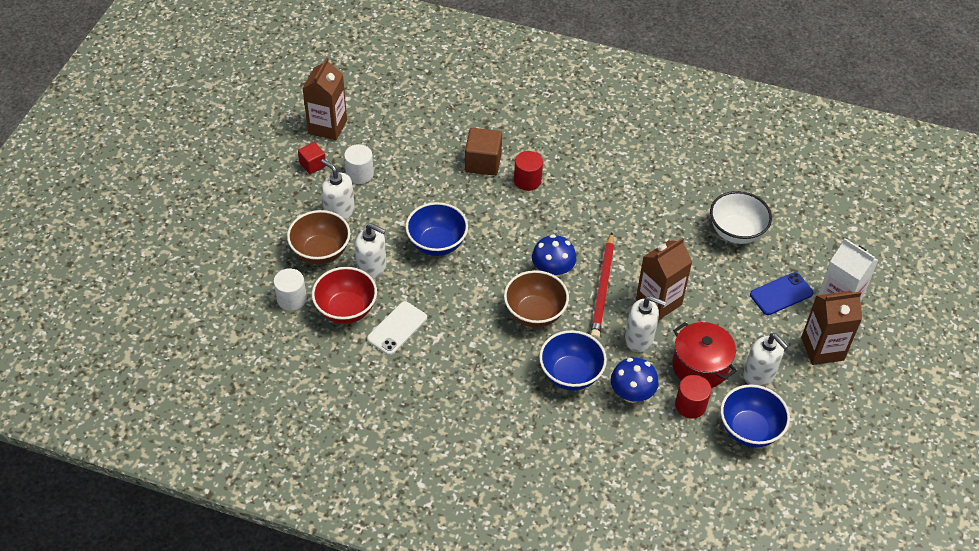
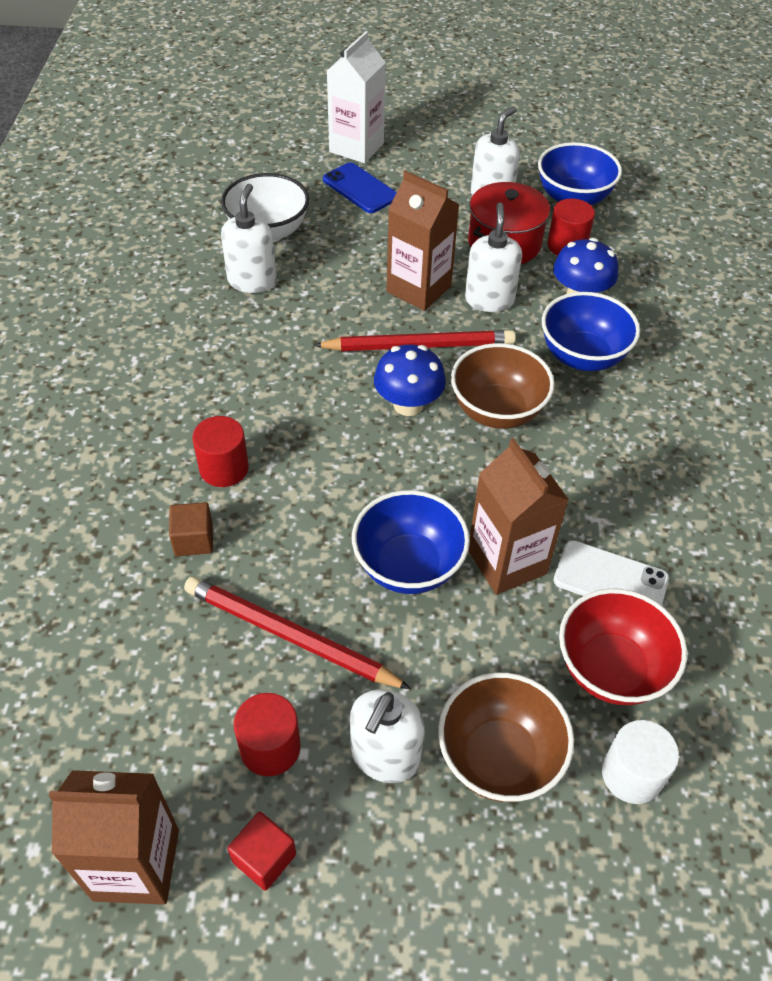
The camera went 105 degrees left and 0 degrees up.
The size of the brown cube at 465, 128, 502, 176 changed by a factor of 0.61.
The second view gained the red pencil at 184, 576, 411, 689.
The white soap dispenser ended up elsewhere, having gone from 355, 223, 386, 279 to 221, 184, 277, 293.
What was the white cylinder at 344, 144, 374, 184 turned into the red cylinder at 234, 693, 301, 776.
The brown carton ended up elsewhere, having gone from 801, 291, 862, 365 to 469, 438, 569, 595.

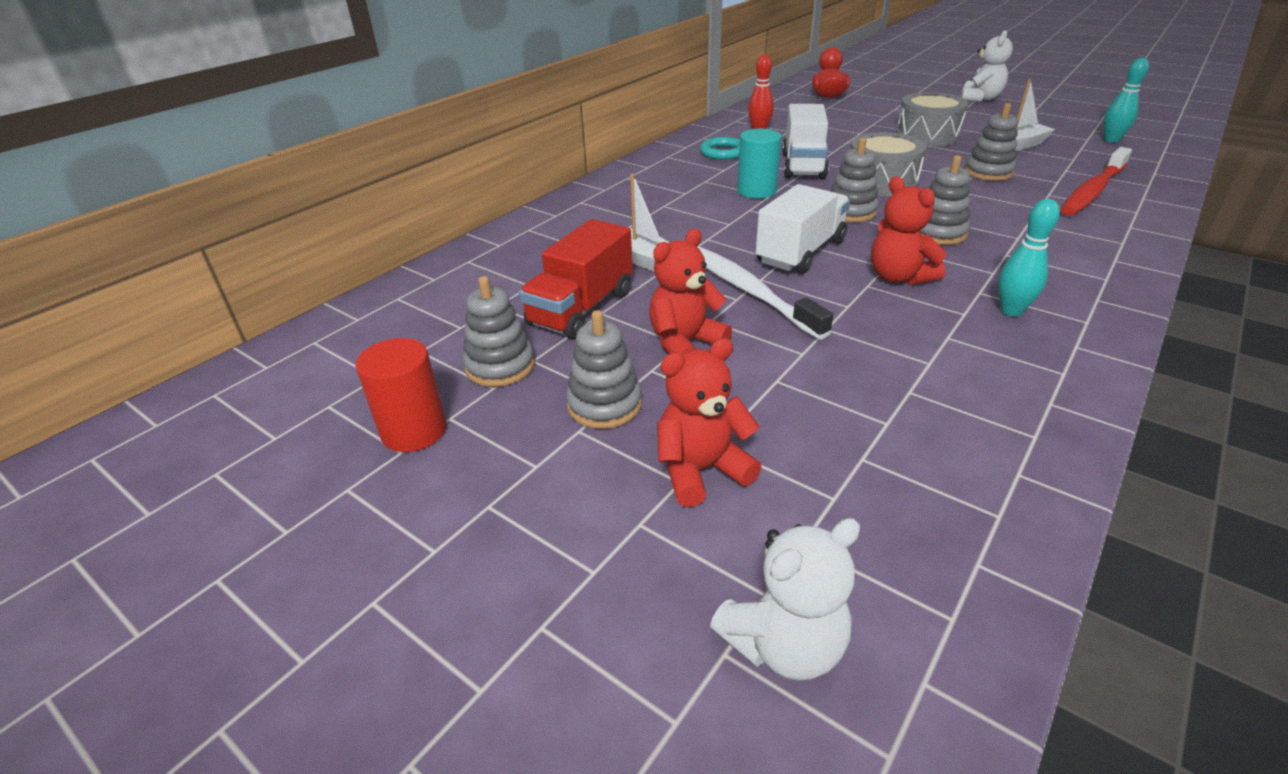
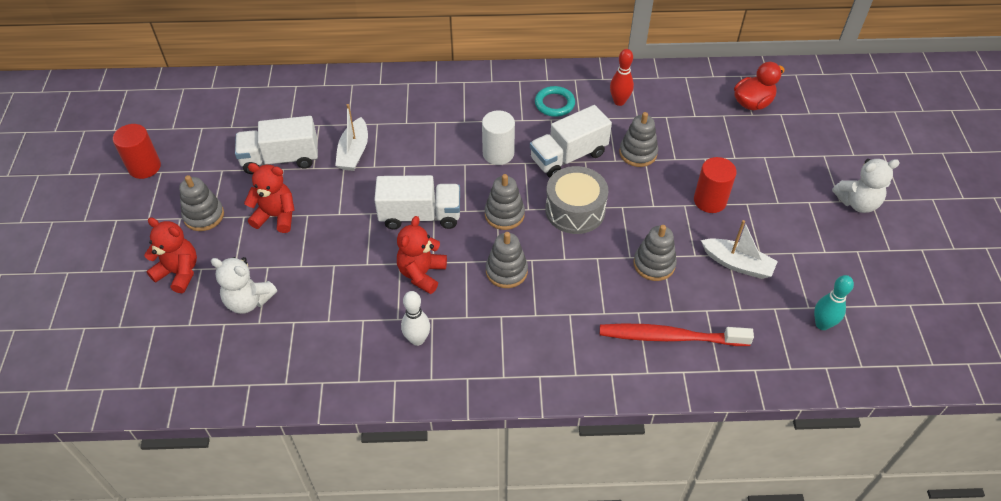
The camera went 50 degrees right and 15 degrees up.
The white teddy bear ended up elsewhere, having gone from 710, 518, 860, 681 to 211, 257, 277, 314.
What was the red truck at 519, 219, 633, 339 turned into the white truck at 235, 116, 318, 174.
What was the turquoise bowling pin at 998, 199, 1060, 316 turned into the white bowling pin at 401, 291, 430, 346.
What was the turquoise cylinder at 737, 129, 782, 198 turned into the white cylinder at 482, 110, 515, 165.
The grey stacking toy ended up elsewhere, having gone from 463, 276, 535, 387 to 619, 112, 658, 167.
Where the grey drum stood at 896, 92, 968, 146, the red cylinder came to stand at 694, 157, 737, 213.
The second view lost the white toothbrush at 697, 246, 833, 340.

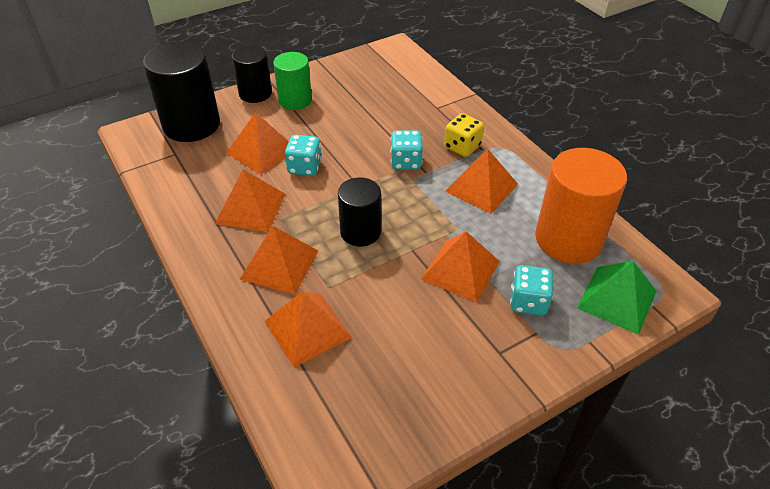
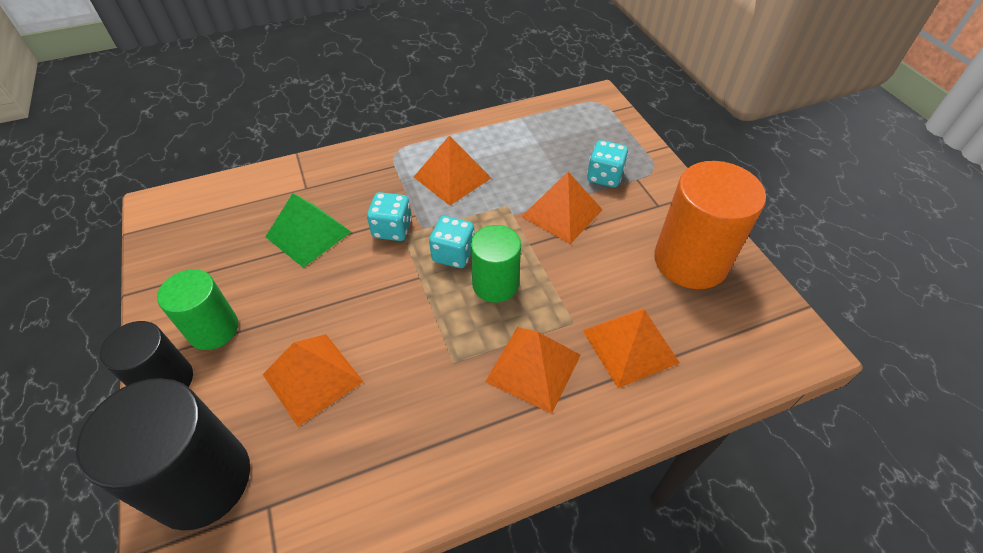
The camera went 80 degrees left and 5 degrees up.
The green pyramid ended up elsewhere, having gone from 577, 261, 657, 335 to 265, 193, 351, 268.
The turquoise dice ended up elsewhere, having gone from 285, 135, 322, 176 to 429, 216, 475, 268.
What was the black cylinder at 338, 177, 381, 247 turned into the green cylinder at 470, 225, 521, 303.
The orange cylinder ended up elsewhere, having gone from 535, 148, 627, 264 to 654, 161, 766, 289.
The second view lost the orange pyramid at 215, 169, 285, 232.
The second view lost the yellow dice at 444, 113, 484, 157.

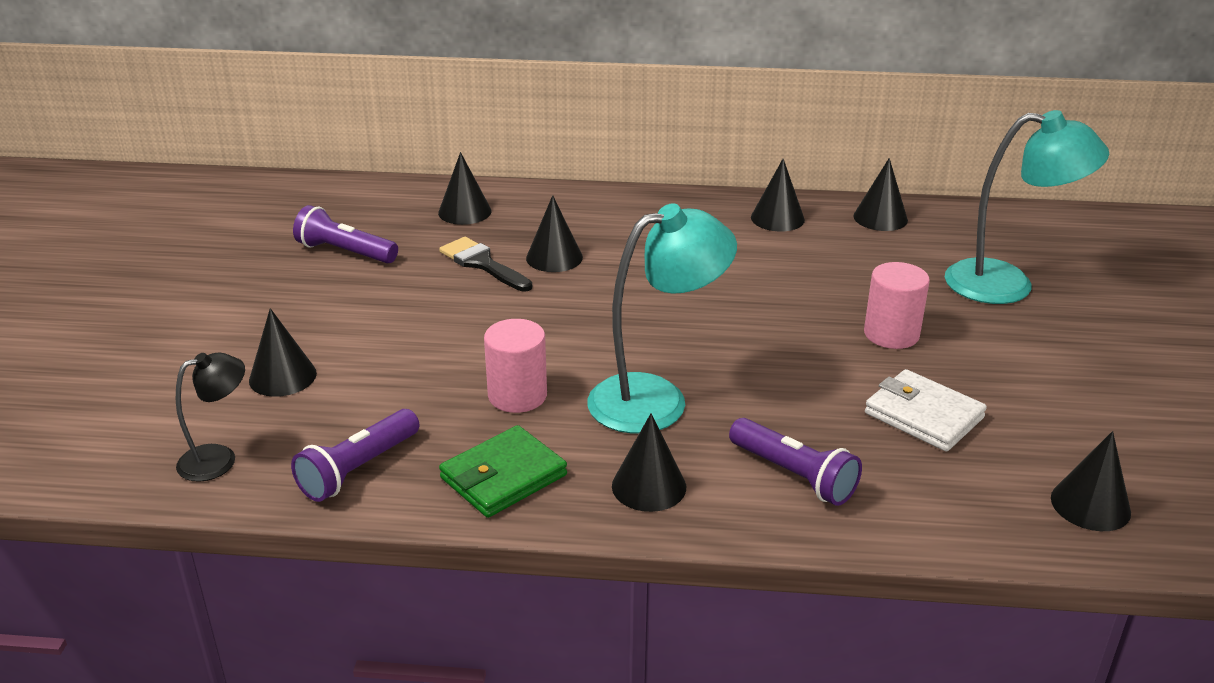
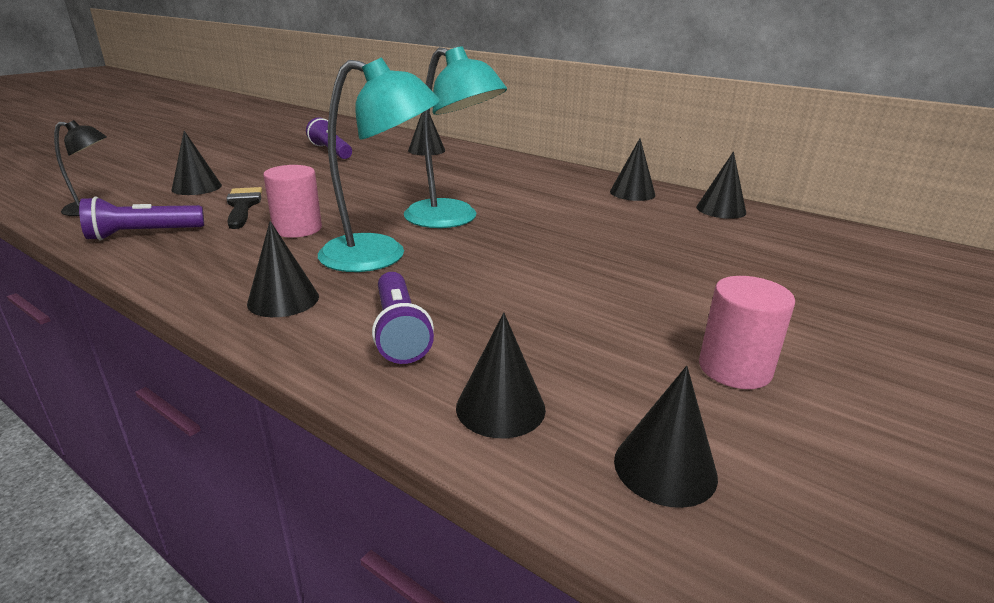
The camera went 30 degrees right and 5 degrees down.
The black brush ended up elsewhere, having gone from 439, 237, 532, 292 to 226, 187, 262, 229.
The turquoise lamp ended up elsewhere, having gone from 945, 110, 1109, 304 to 404, 47, 507, 228.
The black cone ended up elsewhere, having gone from 526, 195, 583, 272 to 456, 313, 546, 438.
The pink cylinder ended up elsewhere, having gone from 864, 262, 930, 349 to 699, 276, 795, 389.
The second view lost the green wallet at 439, 425, 567, 518.
The second view lost the white wallet at 865, 369, 987, 452.

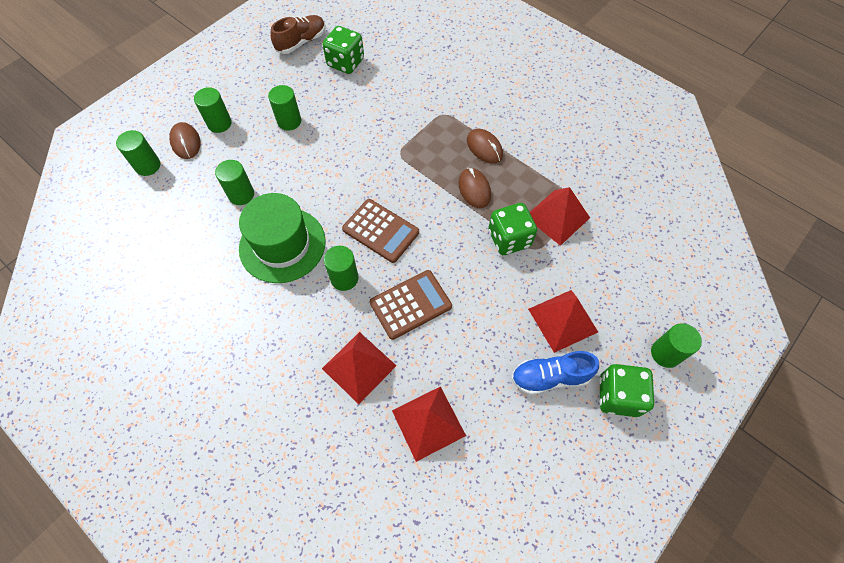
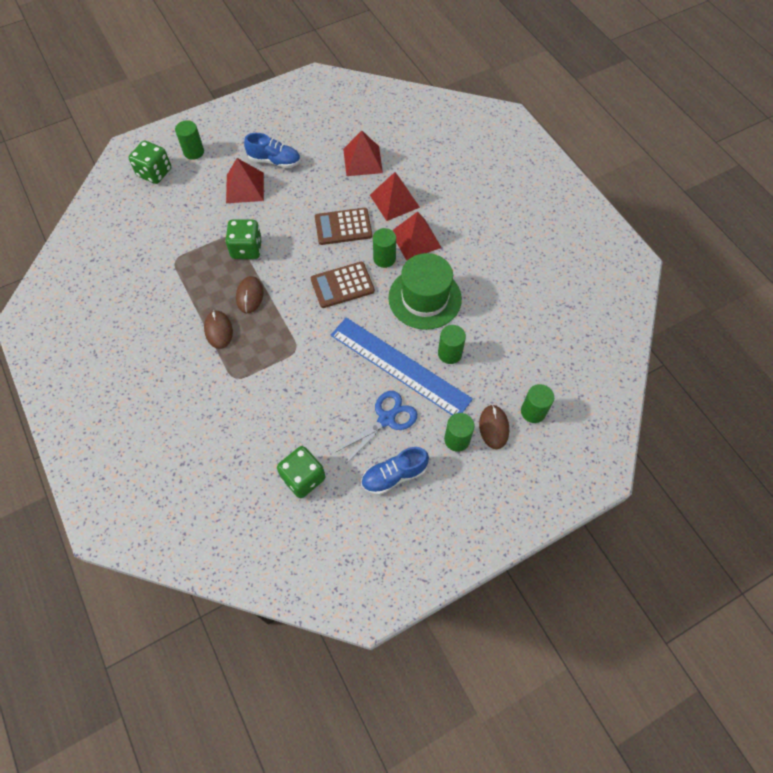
The camera went 160 degrees left and 0 degrees up.
The green dice ended up elsewhere, having gone from 599, 364, 654, 417 to 129, 141, 171, 184.
The brown calculator at 342, 199, 419, 263 ended up facing another way, 75 degrees counterclockwise from before.
The second view gained the blue ruler at 331, 318, 473, 415.
Where the green cylinder stood at 268, 85, 301, 130, the blue scissors came to stand at 335, 391, 417, 462.
The second view gained the blue shoe at 361, 447, 429, 495.
The red pyramid ended up elsewhere, having gone from 530, 187, 590, 246 to 392, 211, 442, 260.
The second view lost the brown shoe at 271, 15, 326, 54.

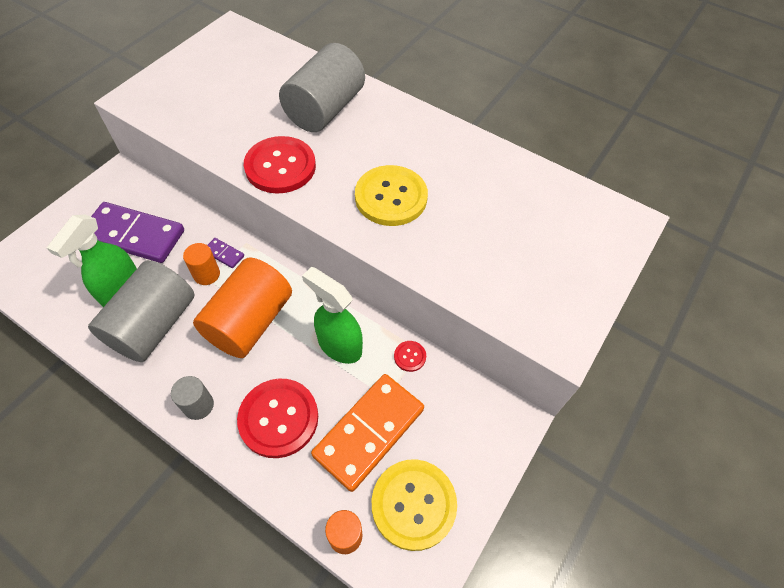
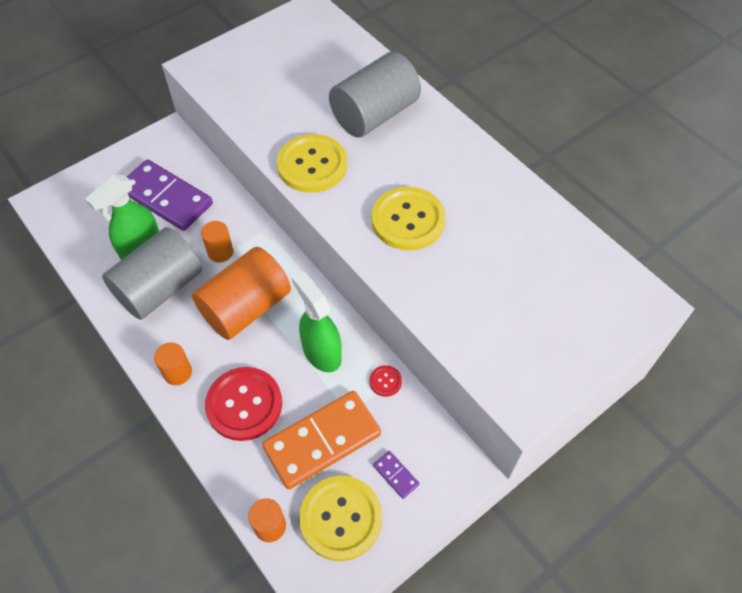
The camera went 20 degrees right and 0 degrees up.
What was the grey cylinder at 171, 376, 214, 420 turned into the orange cylinder at 154, 343, 192, 385.
What was the red button at 244, 136, 316, 194 turned into the yellow button at 277, 134, 347, 193.
The purple domino ended up elsewhere, having gone from 208, 238, 244, 268 to 373, 451, 419, 499.

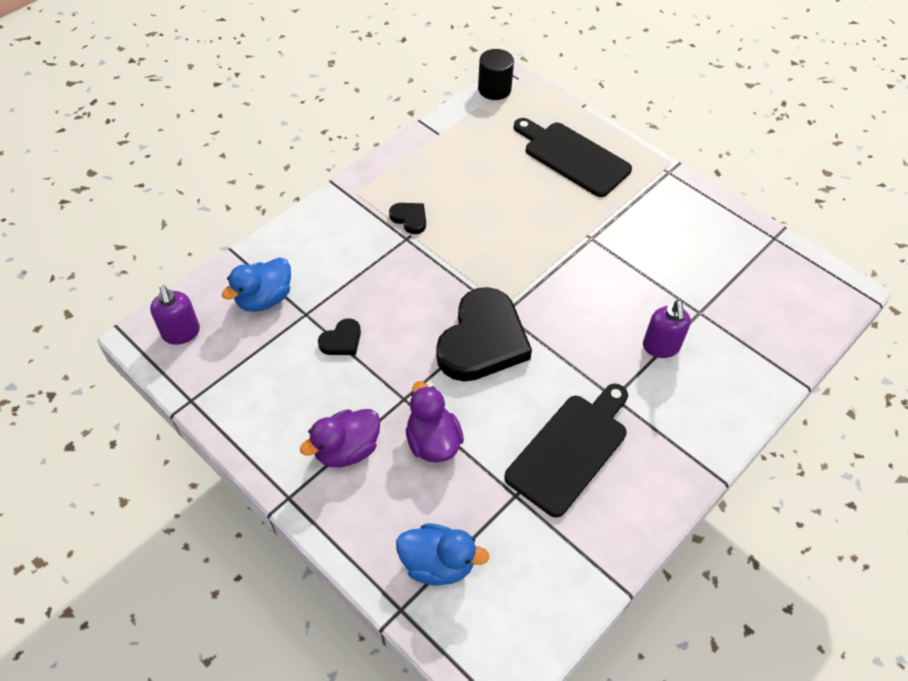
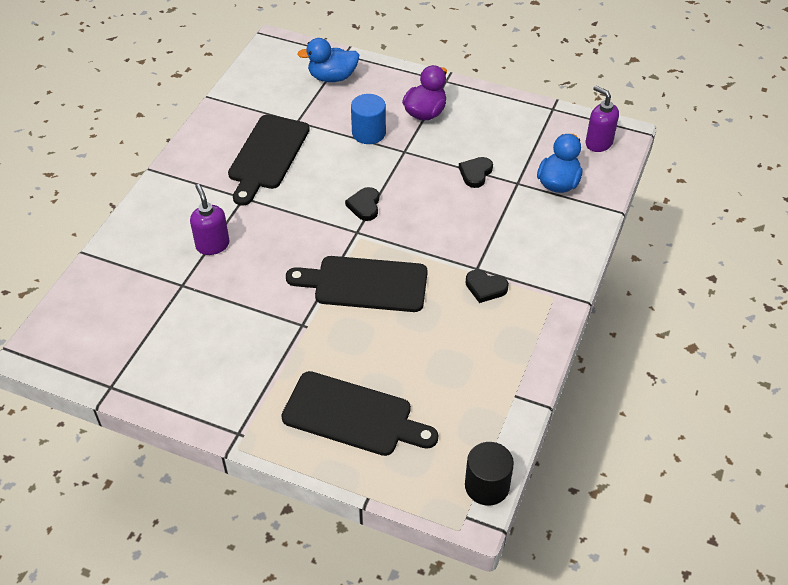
The camera went 160 degrees right and 5 degrees down.
The second view gained the black cutting board at 286, 256, 428, 312.
The size of the black heart at 436, 287, 532, 382 changed by a factor of 0.44.
Where the purple duck stood at 406, 381, 464, 462, the blue cylinder came to stand at 351, 94, 386, 144.

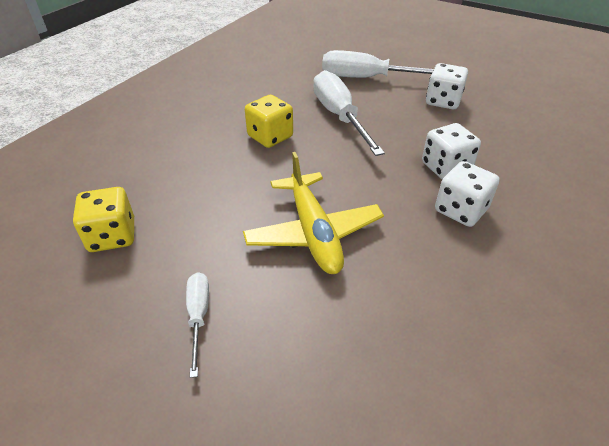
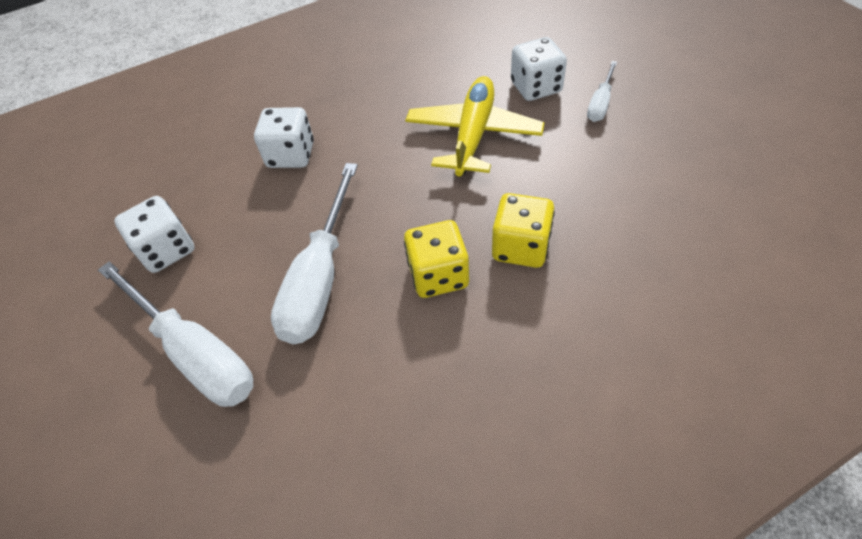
The camera went 145 degrees left and 10 degrees up.
The yellow dice ended up elsewhere, having gone from 73, 187, 134, 252 to 492, 193, 555, 268.
The white dice ended up elsewhere, having gone from 435, 161, 500, 227 to 511, 37, 567, 101.

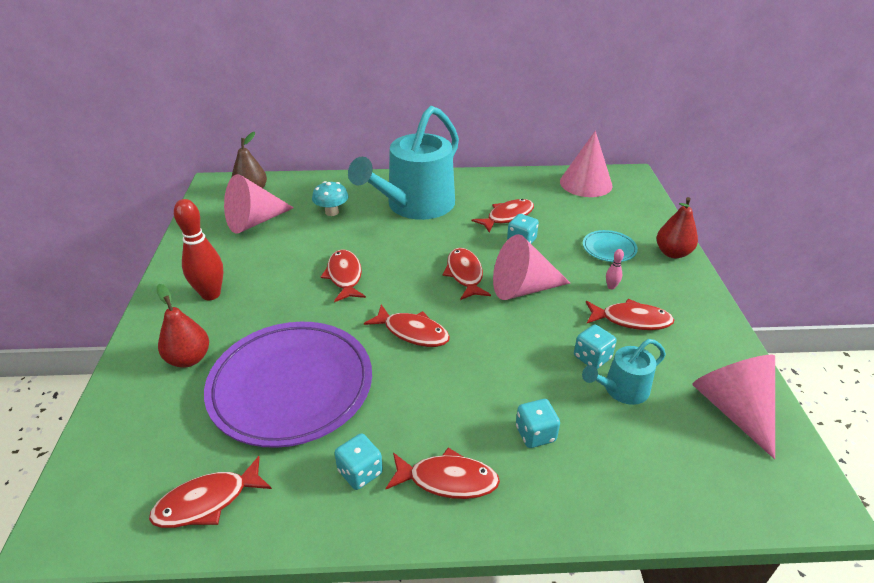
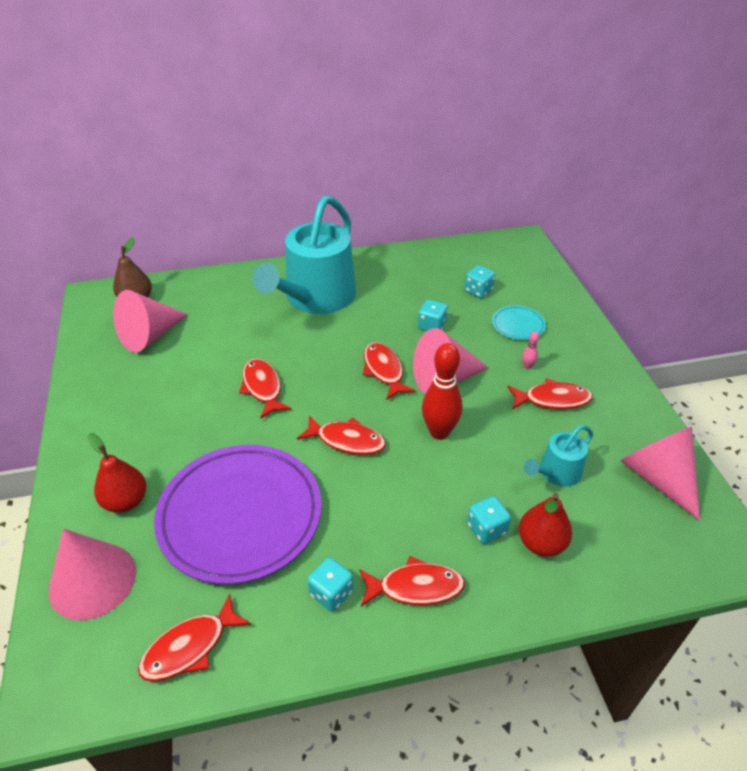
The camera went 10 degrees left and 5 degrees up.
The pink cone ended up elsewhere, having gone from 560, 131, 612, 197 to 49, 529, 136, 620.
The red bowling pin ended up elsewhere, having gone from 174, 199, 223, 300 to 422, 343, 462, 440.
The turquoise dice ended up elsewhere, having gone from 574, 325, 617, 369 to 465, 265, 495, 298.
The red pear ended up elsewhere, having gone from 657, 197, 698, 258 to 519, 493, 572, 556.
The second view lost the turquoise mushroom at 312, 181, 348, 216.
The second view lost the red fish at 472, 199, 534, 233.

